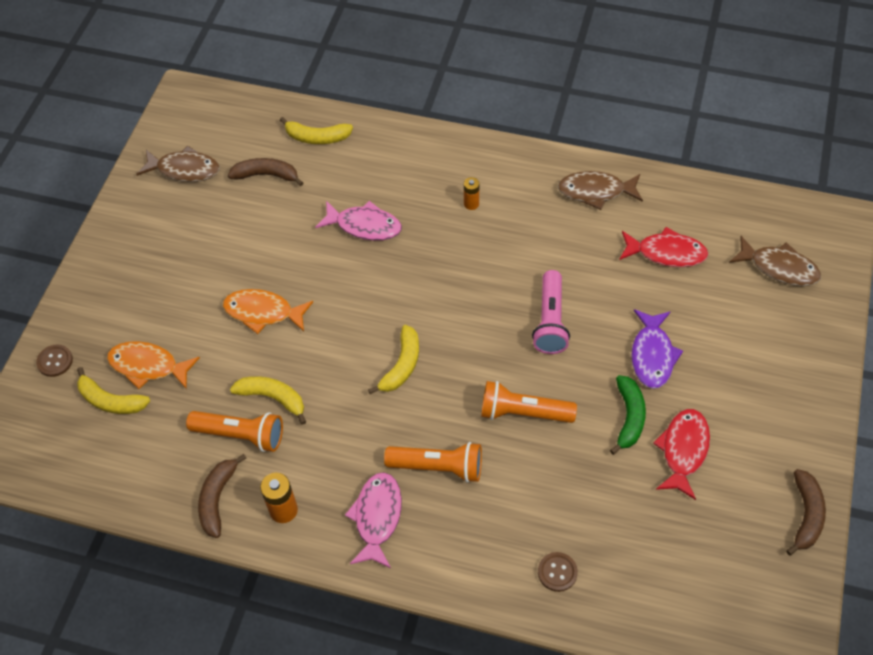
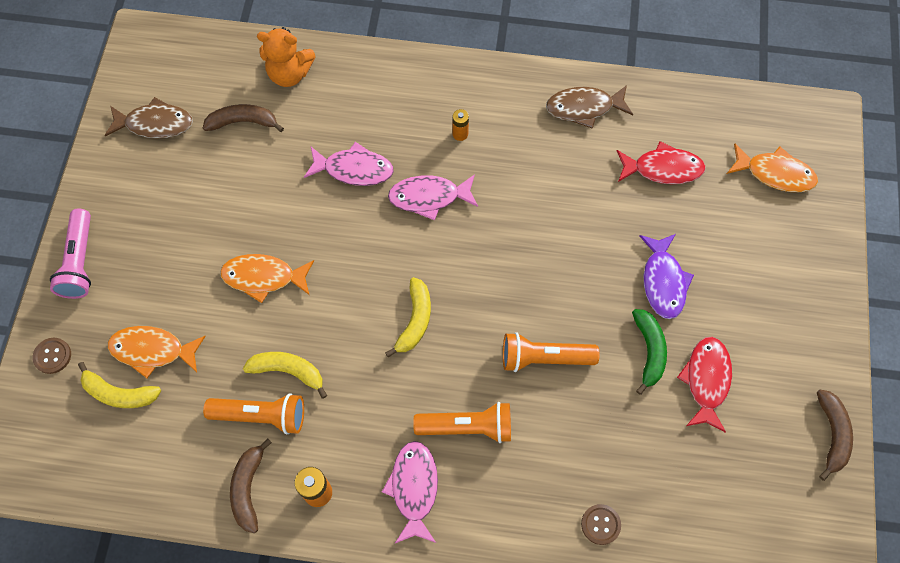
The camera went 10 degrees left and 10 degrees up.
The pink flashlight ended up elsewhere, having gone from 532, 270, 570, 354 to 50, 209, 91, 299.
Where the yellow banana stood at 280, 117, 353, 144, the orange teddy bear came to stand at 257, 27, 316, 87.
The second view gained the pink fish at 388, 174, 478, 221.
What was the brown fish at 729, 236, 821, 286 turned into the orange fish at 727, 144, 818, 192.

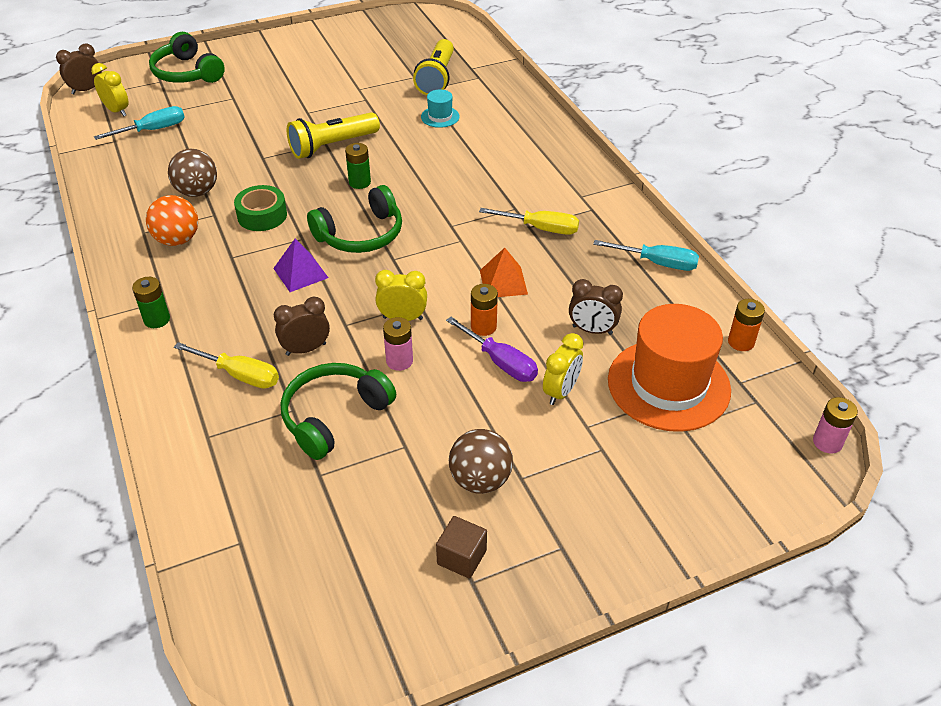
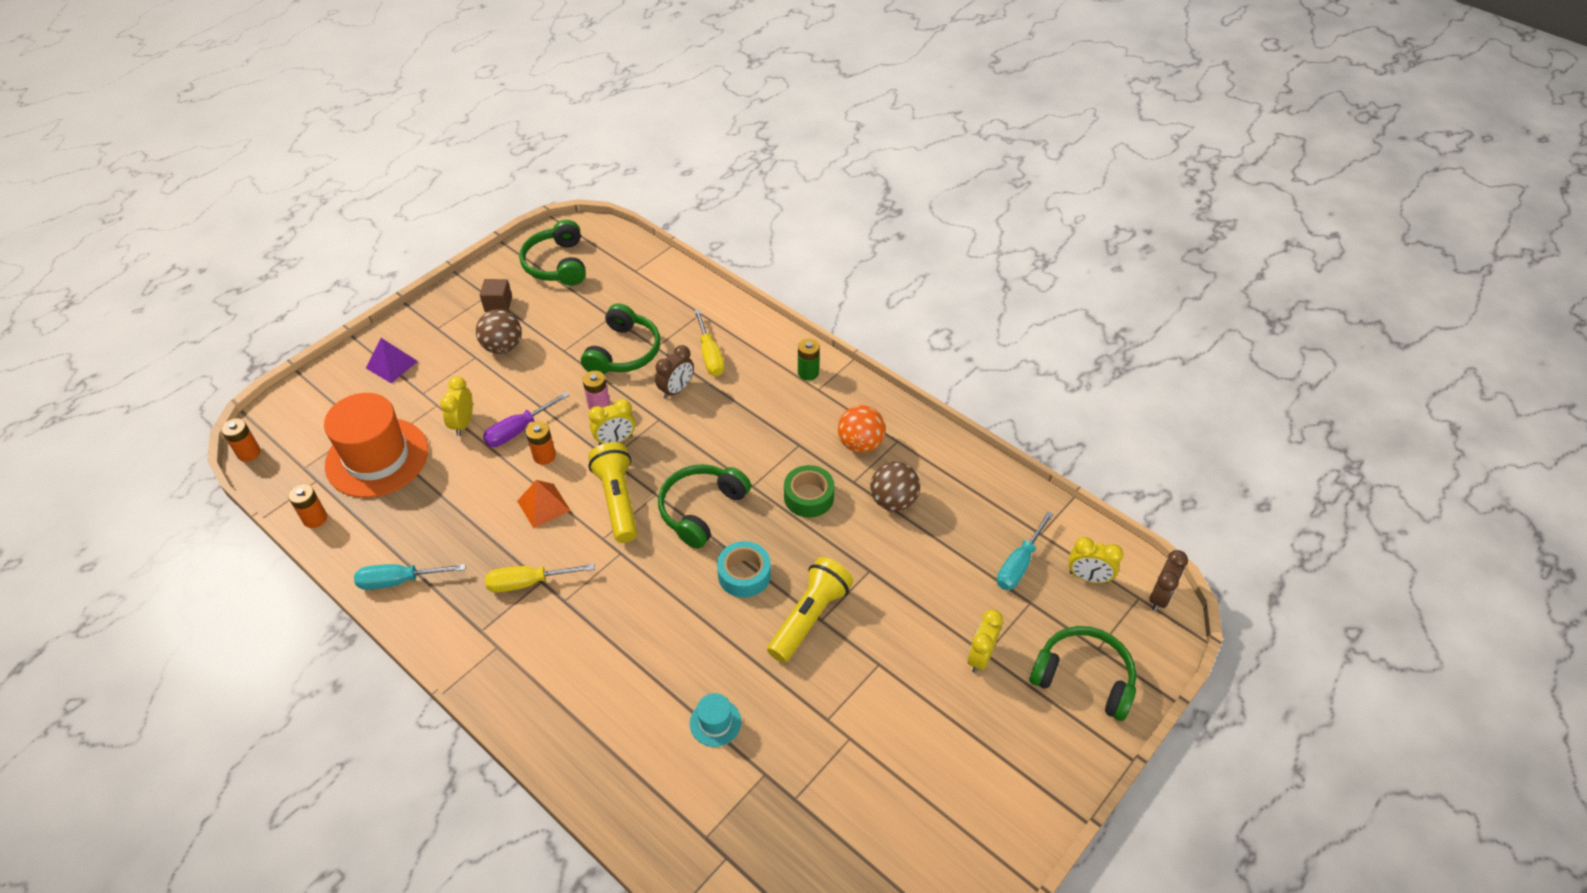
The camera went 155 degrees right and 5 degrees up.
What was the pink battery at 813, 397, 858, 454 turned into the orange battery at 221, 418, 261, 462.
The purple pyramid ended up elsewhere, having gone from 273, 239, 328, 292 to 366, 338, 418, 383.
The purple screwdriver at 446, 317, 538, 382 ended up facing another way, 60 degrees counterclockwise from before.
The second view gained the green headphones at 519, 220, 586, 286.
The yellow flashlight ended up elsewhere, having gone from 413, 39, 454, 95 to 588, 442, 638, 543.
The yellow screwdriver at 174, 342, 279, 389 ended up facing another way, 105 degrees counterclockwise from before.
Where the green battery stood at 345, 143, 371, 189, the turquoise tape came to stand at 717, 541, 771, 598.
The second view gained the yellow clock at 967, 609, 1003, 673.
The second view lost the brown clock at 569, 279, 623, 335.

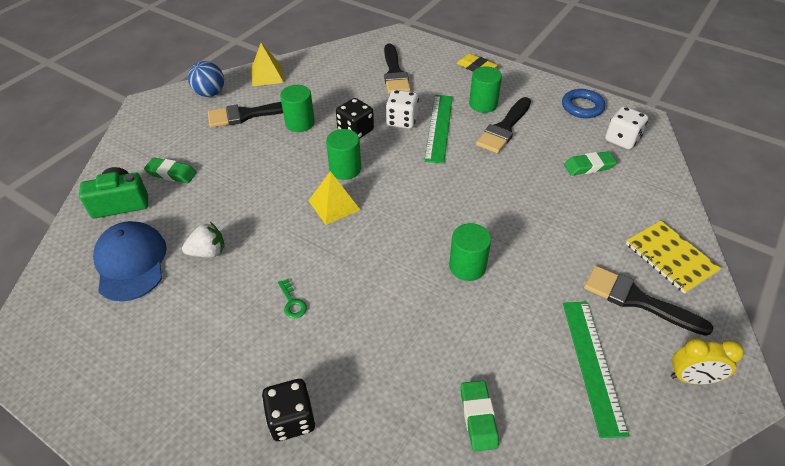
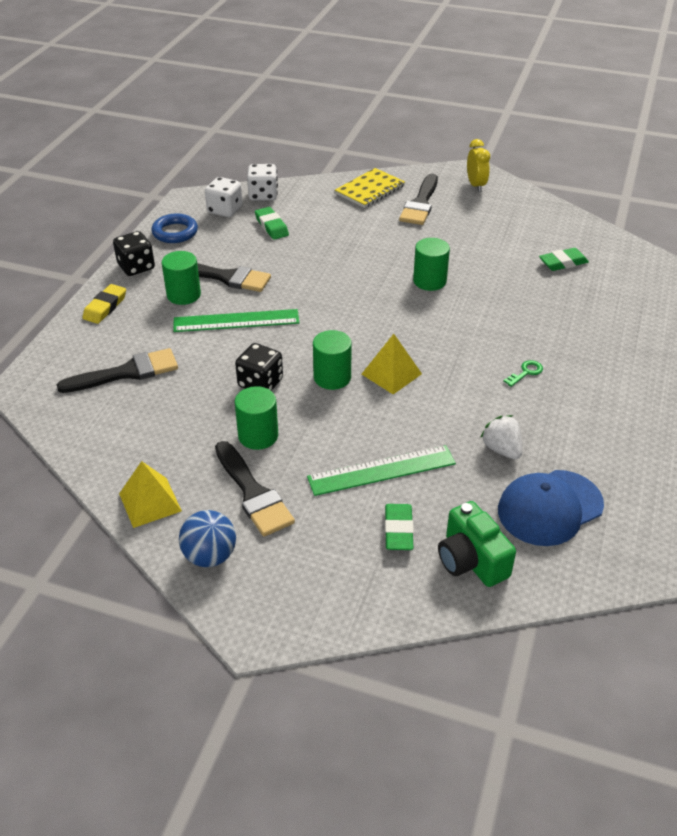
The camera went 105 degrees left and 5 degrees down.
The black dice ended up elsewhere, having gone from 262, 379, 315, 441 to 113, 231, 155, 276.
The white dice ended up elsewhere, having gone from 386, 90, 419, 129 to 247, 164, 278, 201.
The green ruler ended up elsewhere, having gone from 563, 302, 629, 438 to 307, 445, 456, 496.

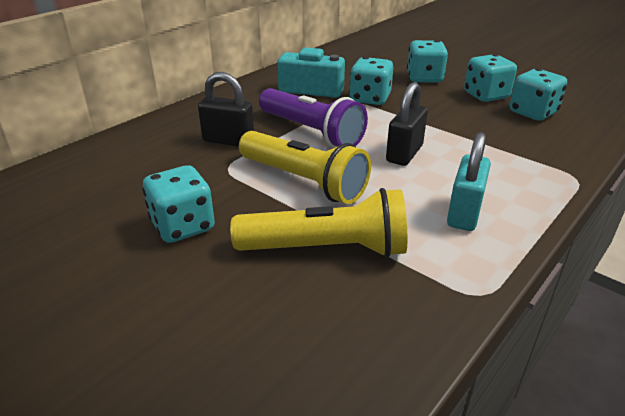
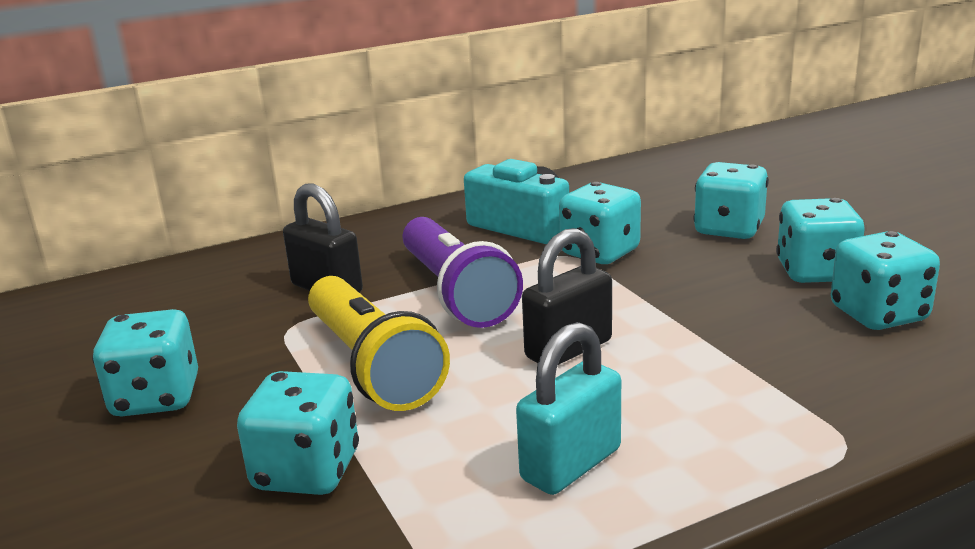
The camera went 25 degrees right and 10 degrees down.
Where the yellow flashlight stood at 230, 188, 407, 257, the turquoise dice came to stand at 237, 371, 359, 495.

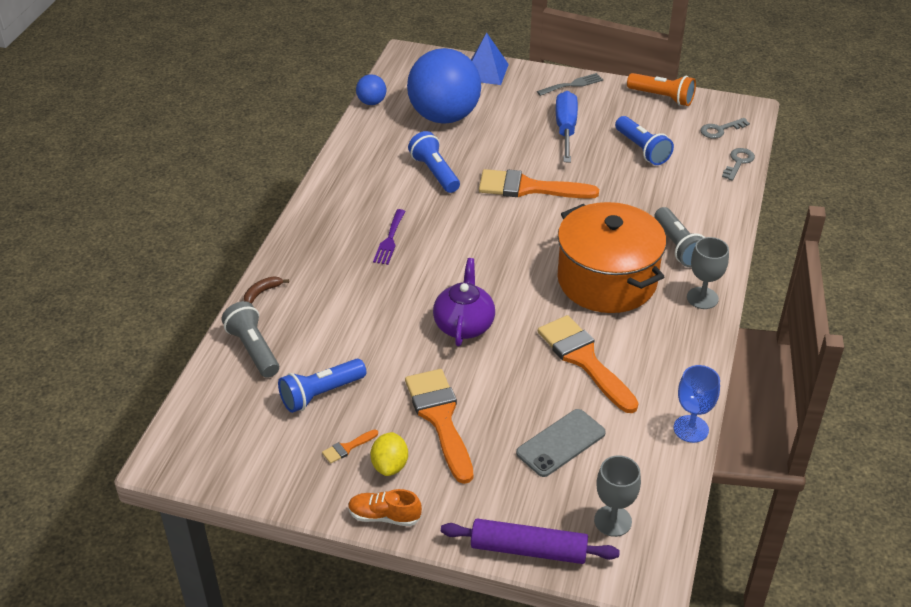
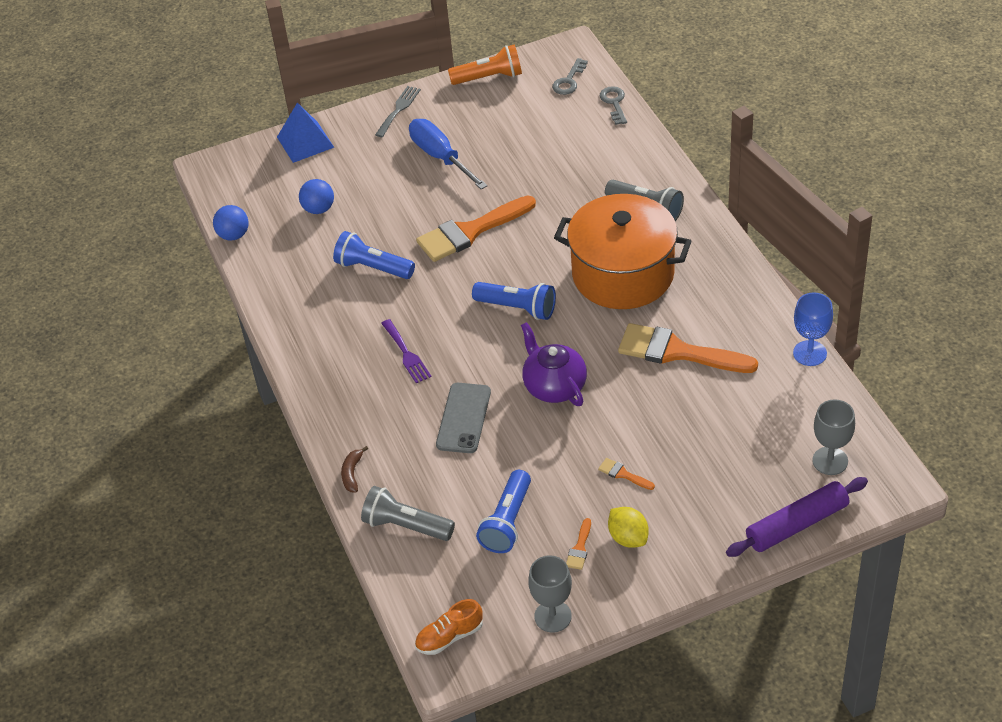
The camera went 35 degrees left and 5 degrees up.
The size of the blue ball at 407, 48, 481, 124 changed by a factor of 0.42.
The orange shoe ended up elsewhere, having gone from 348, 489, 422, 526 to 415, 599, 483, 655.
The grey phone ended up elsewhere, having gone from 516, 409, 606, 477 to 436, 383, 491, 453.
The blue flashlight ended up elsewhere, having gone from 615, 116, 674, 165 to 472, 282, 556, 320.
The grey goblet ended up elsewhere, having gone from 687, 237, 729, 309 to 528, 555, 572, 633.
The size of the orange brush at 405, 369, 473, 484 changed by a factor of 0.41.

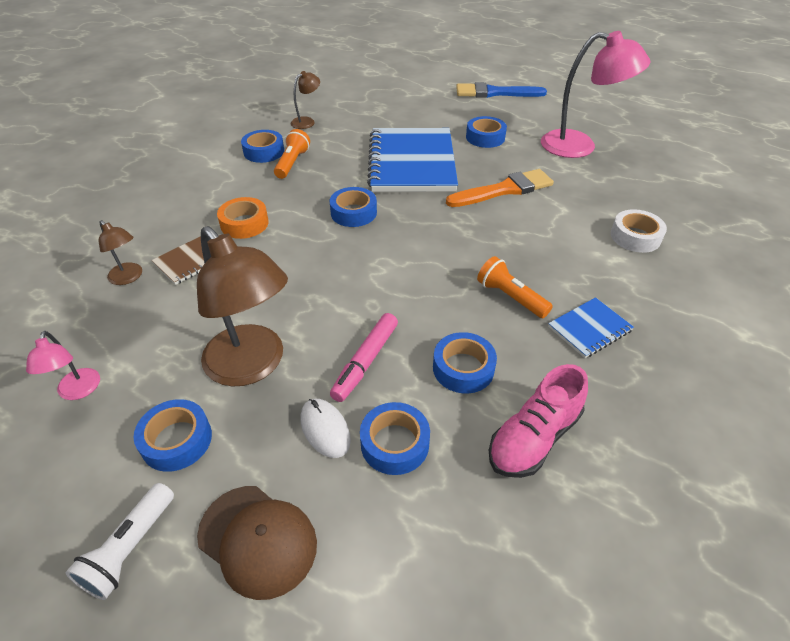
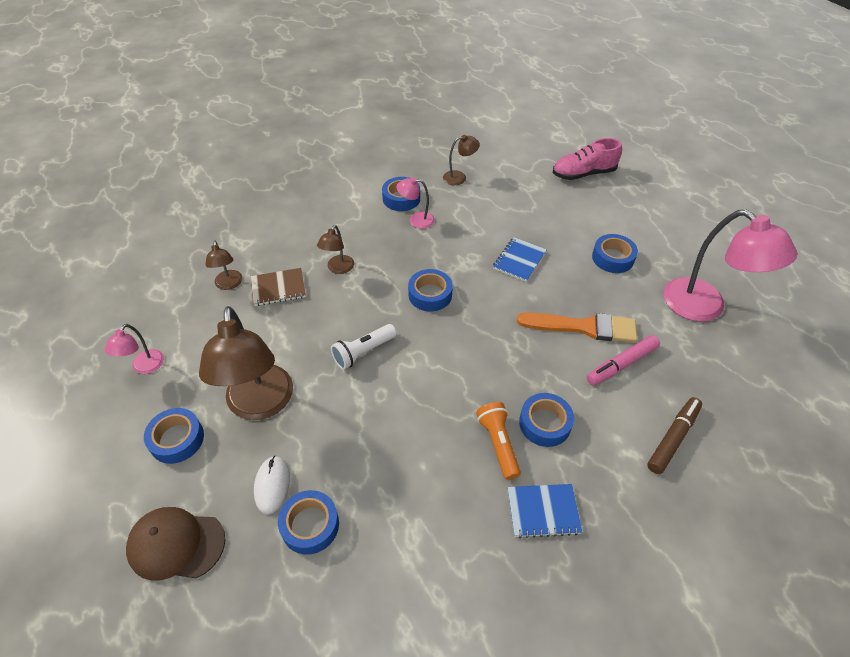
The camera went 30 degrees right and 5 degrees up.
The brown cap at 197, 486, 317, 600 ended up facing another way, 120 degrees clockwise from before.
Where the orange tape stood at 217, 197, 269, 239, the brown lamp came to stand at 317, 225, 354, 274.
The white flashlight ended up elsewhere, having gone from 65, 483, 174, 600 to 331, 324, 397, 370.
Where the orange flashlight stood at 274, 129, 310, 179, the pink lamp came to stand at 397, 177, 435, 229.
The size of the blue notebook at 367, 128, 458, 192 changed by a factor of 0.45.
The blue tape ended up elsewhere, having gone from 433, 332, 497, 393 to 519, 393, 574, 447.
The pink shoe ended up elsewhere, having gone from 489, 364, 588, 478 to 553, 138, 622, 180.
The pink marker ended up elsewhere, having gone from 330, 313, 398, 402 to 587, 335, 660, 385.
Where the white tape stood at 611, 209, 667, 253, the brown marker came to stand at 647, 397, 702, 474.
The second view lost the blue brush at 456, 82, 547, 98.

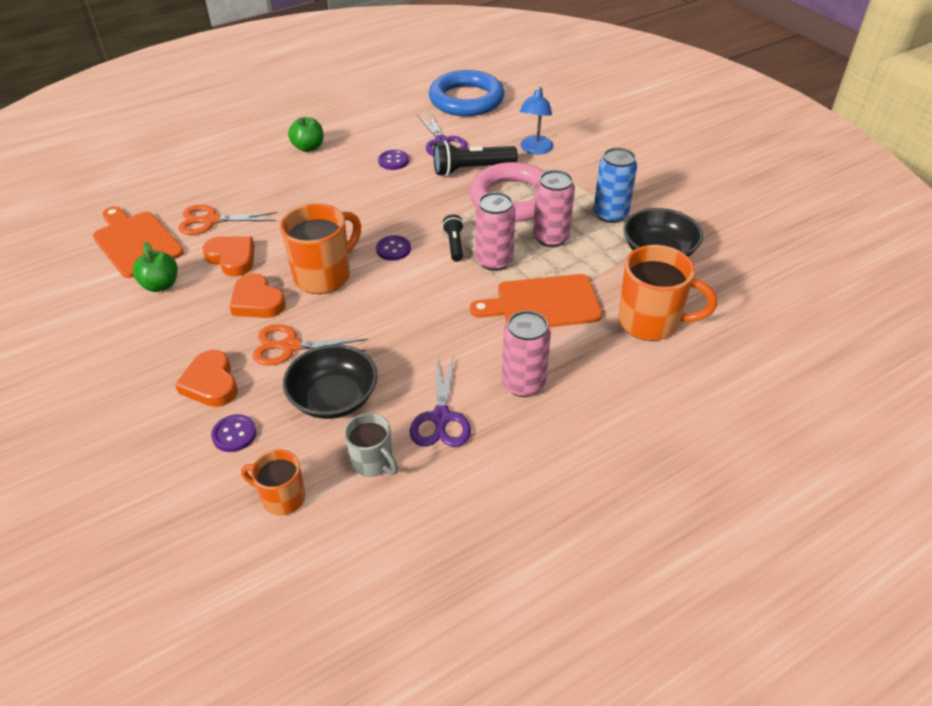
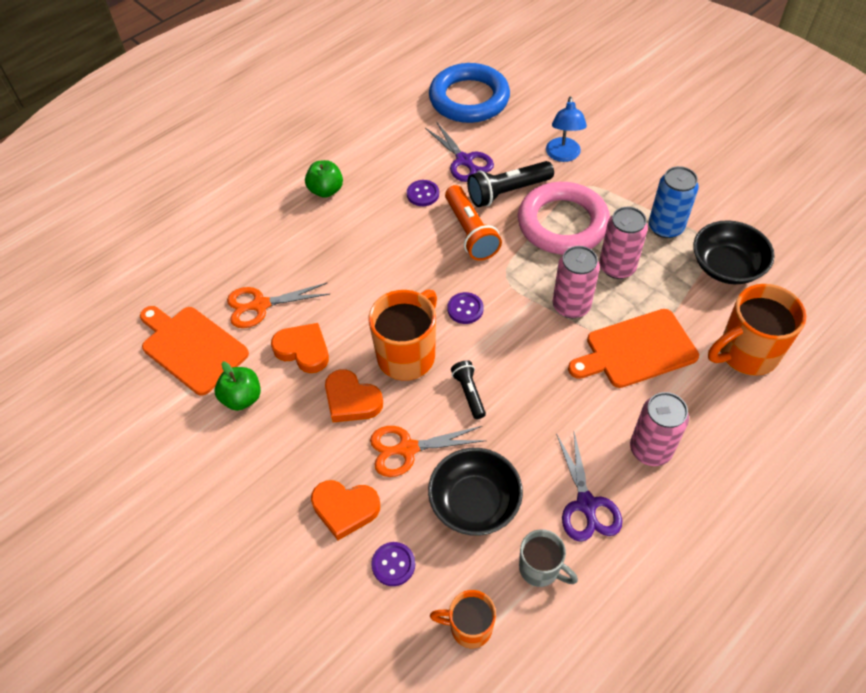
The camera went 10 degrees left and 10 degrees up.
The orange heart at 175, 350, 238, 407 ended up facing another way, 45 degrees counterclockwise from before.
The second view gained the orange flashlight at 445, 185, 502, 261.
The black flashlight ended up elsewhere, having gone from 442, 214, 464, 262 to 451, 360, 486, 419.
The orange mug at 618, 245, 717, 341 ended up facing another way, 150 degrees clockwise from before.

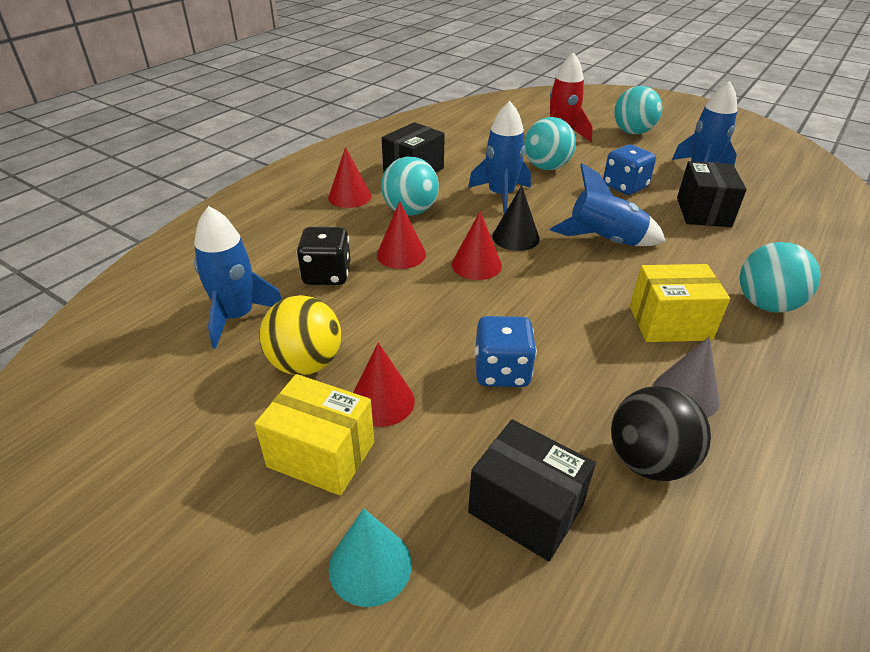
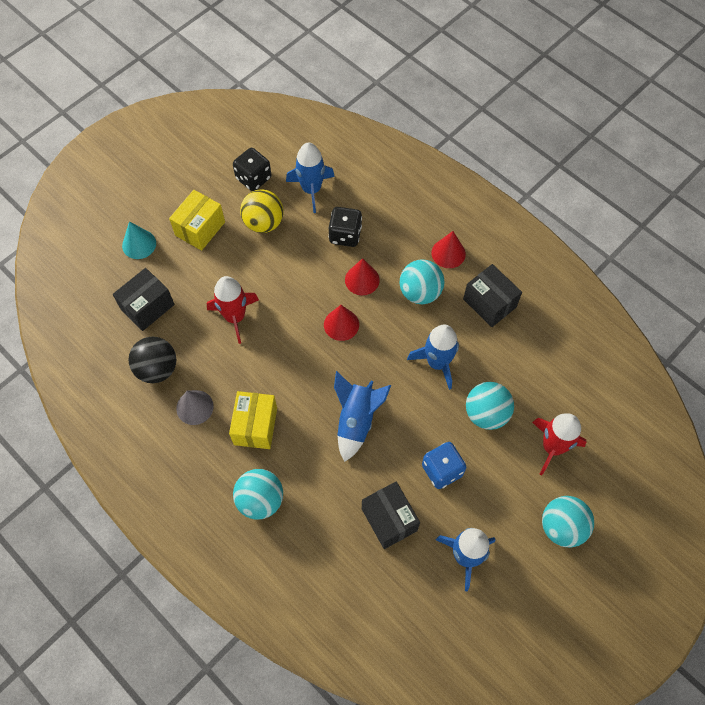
The camera went 100 degrees right and 25 degrees up.
Where the blue dice stood at 474, 316, 537, 387, the red rocket came to stand at 207, 276, 259, 344.
The second view gained the black dice at 233, 148, 271, 191.
The black box at 677, 161, 747, 227 ended up facing another way, 45 degrees clockwise from before.
The second view lost the red cone at 353, 343, 415, 427.
The second view lost the black cone at 492, 185, 540, 251.

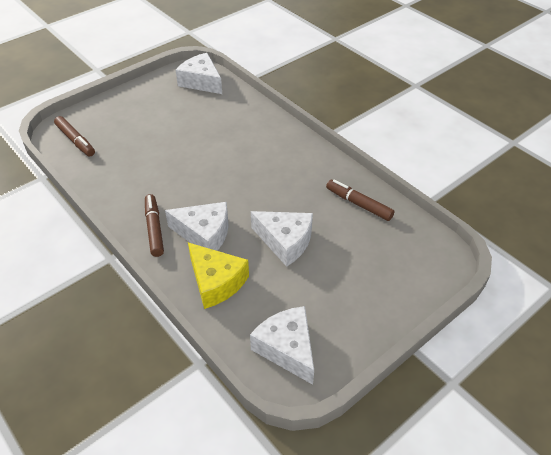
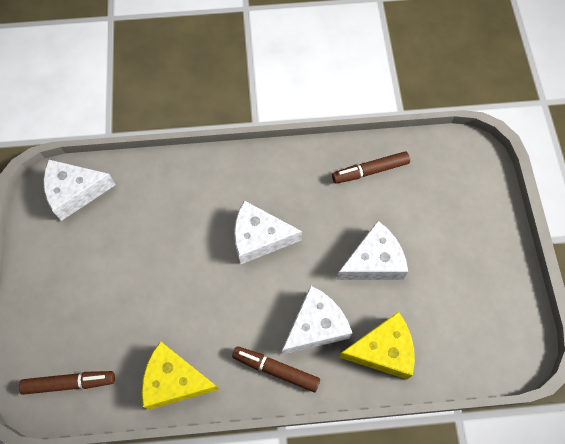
The camera went 55 degrees left and 20 degrees up.
The second view gained the yellow cheese at 142, 341, 219, 410.
The white cheese ended up elsewhere, having gone from 250, 306, 314, 385 to 234, 201, 302, 265.

